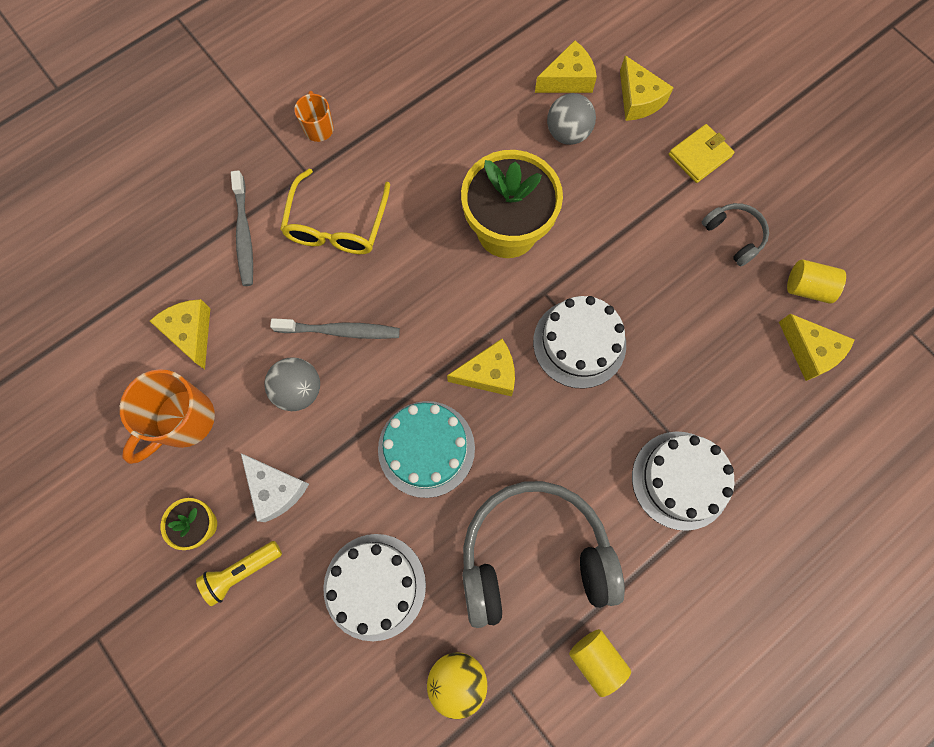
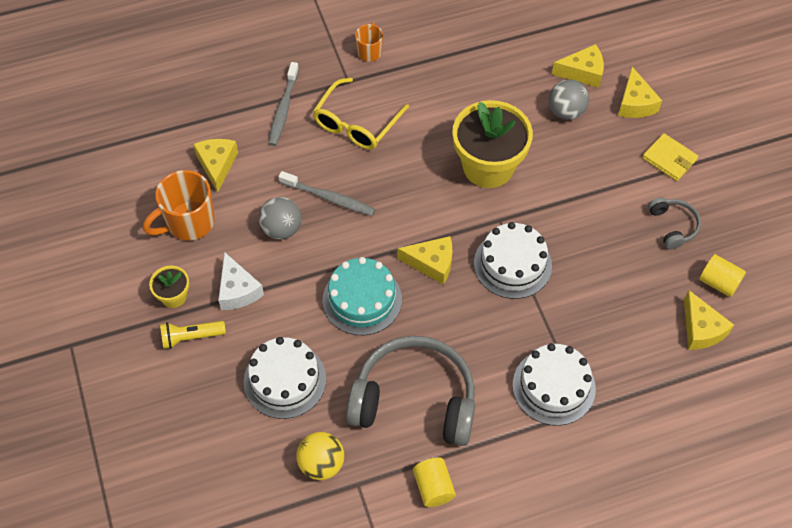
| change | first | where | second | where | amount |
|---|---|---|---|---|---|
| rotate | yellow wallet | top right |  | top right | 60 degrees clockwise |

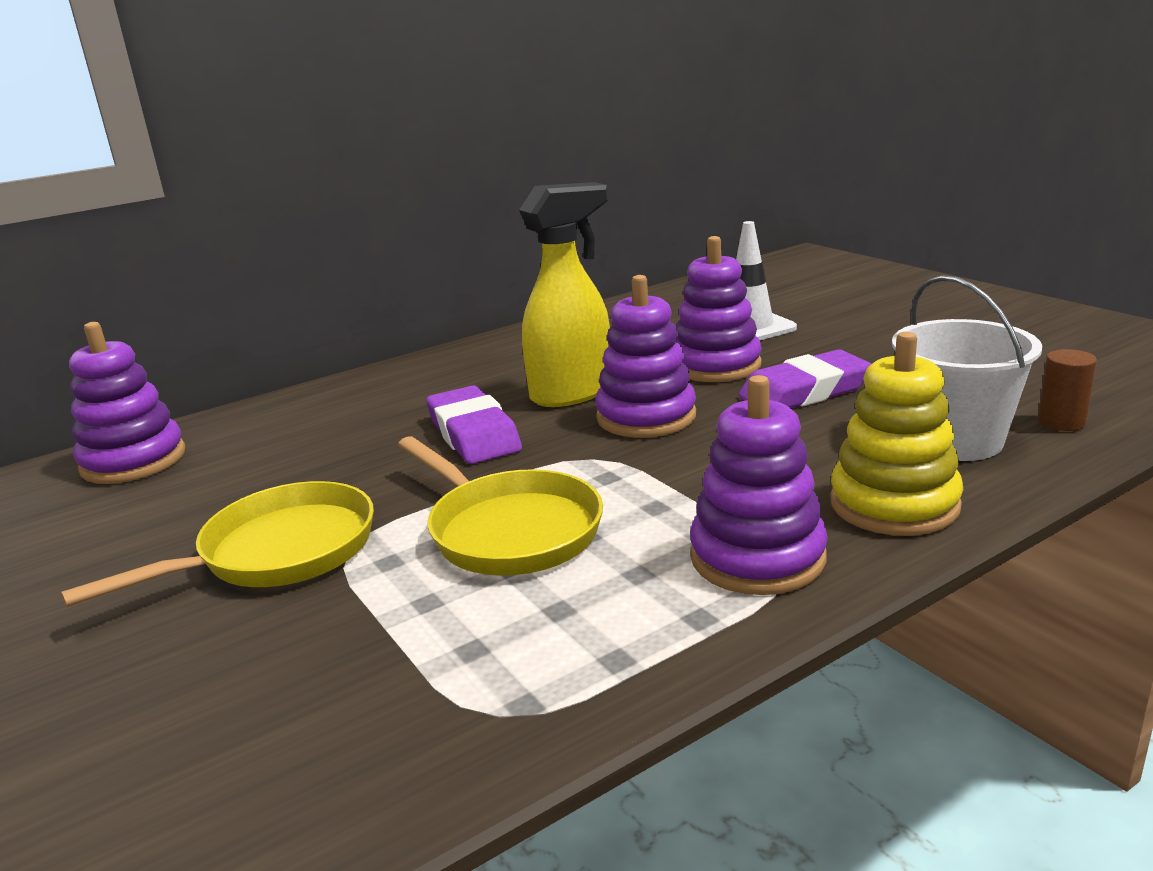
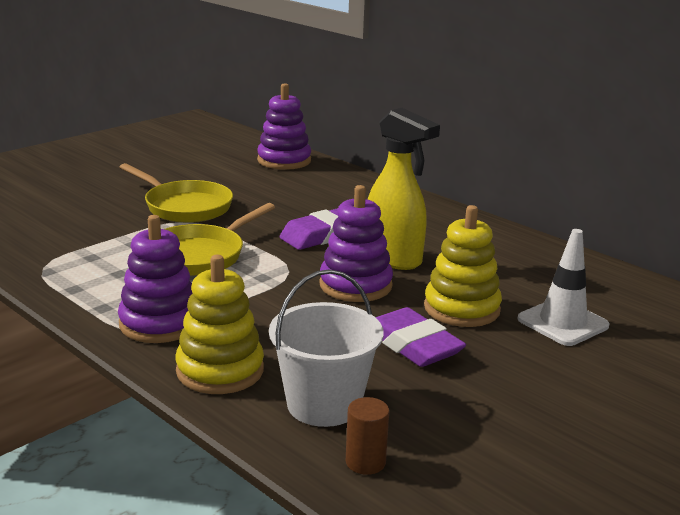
| change | first | where | second | where | amount |
|---|---|---|---|---|---|
| recolor | purple stacking toy (3rd from left) | centre | yellow stacking toy (2nd from left) | middle right |  |

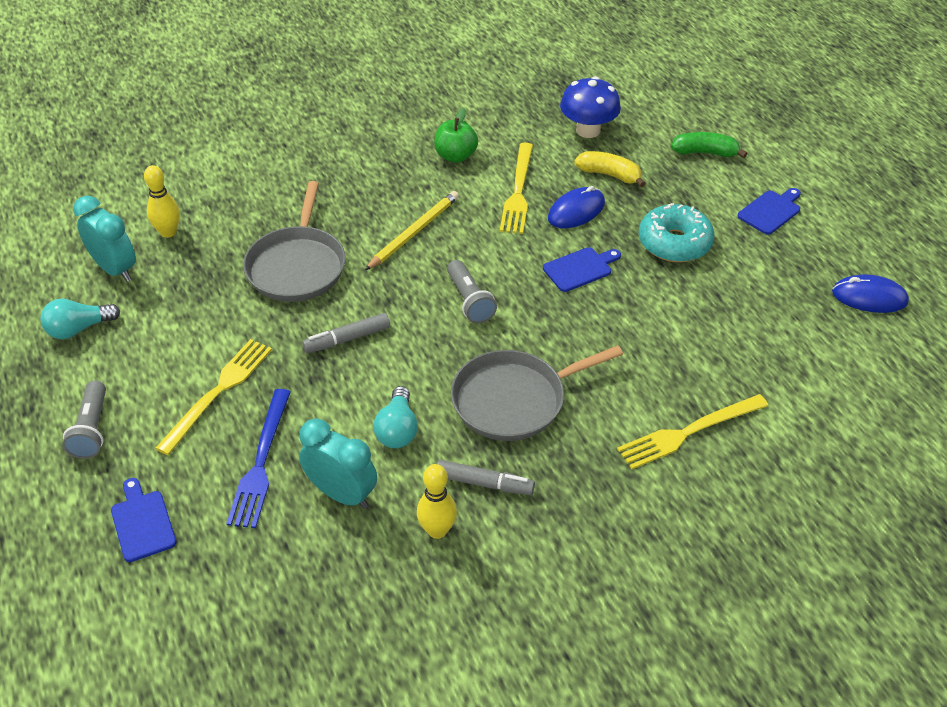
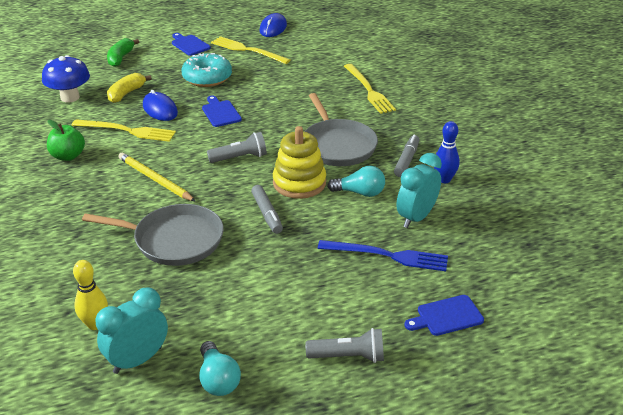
| change | first | where | second | where | amount |
|---|---|---|---|---|---|
| insert |  |  | yellow stacking toy | centre |  |
| move | yellow fork (1st from left in the first image) | middle left | yellow fork (2nd from left) | top centre |  |
| recolor | yellow bowling pin (2nd from left) | bottom centre | blue bowling pin | middle right |  |

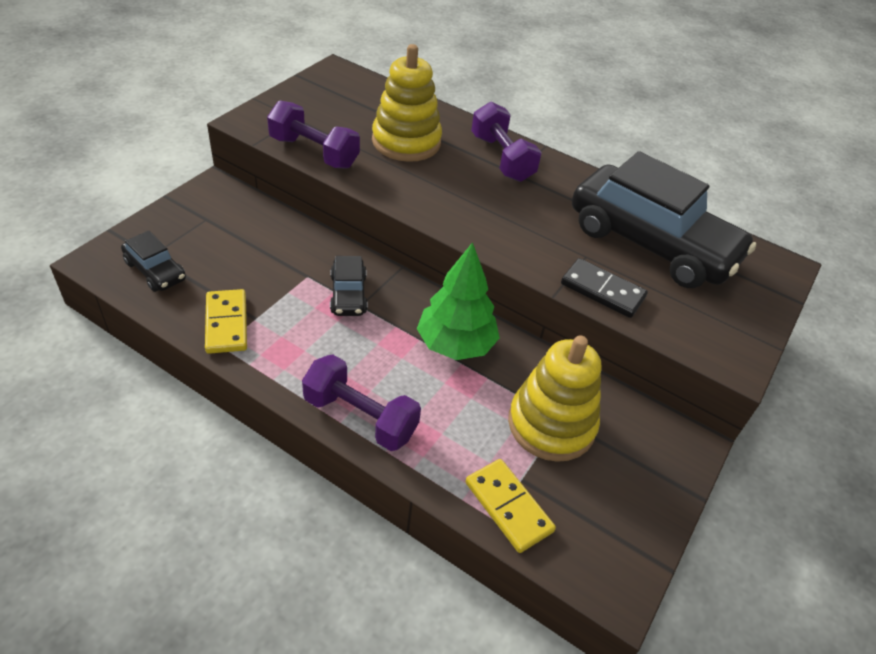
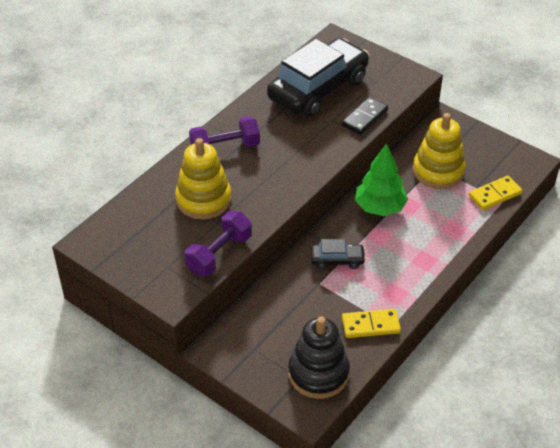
| change | first | where | second | where | amount |
|---|---|---|---|---|---|
| delete | purple dumbbell (2nd from left) | centre |  |  |  |
| replace | black car (1st from left) | middle left | black stacking toy | bottom centre |  |

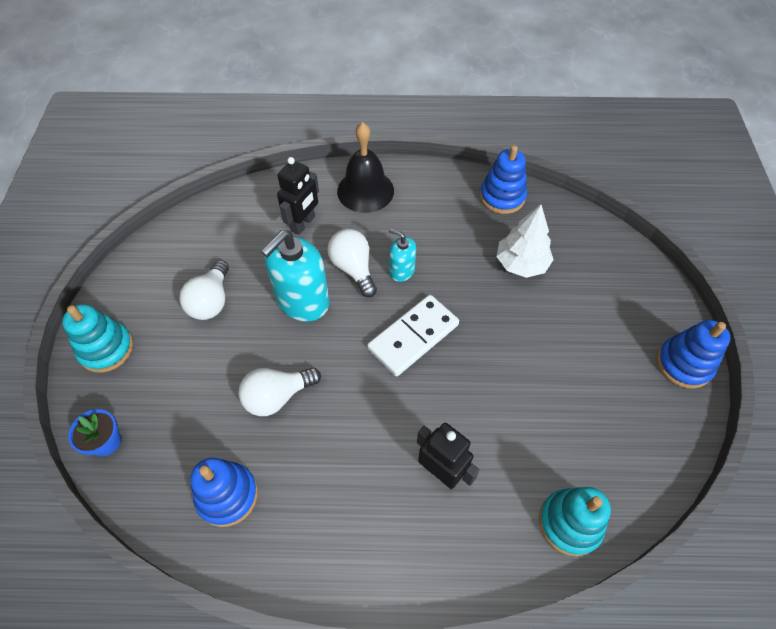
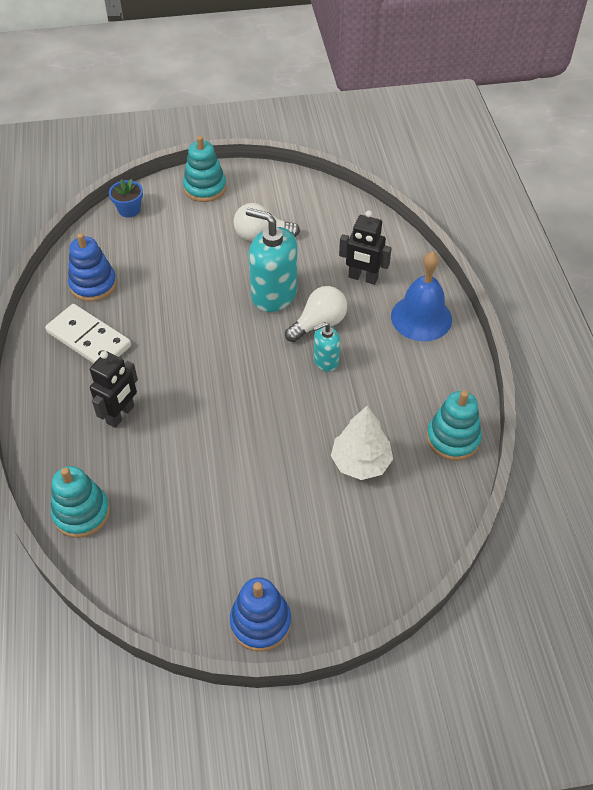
| change | first | where | second | where | amount |
|---|---|---|---|---|---|
| delete | white light bulb (2nd from left) | centre |  |  |  |
| move | white domino | centre |  | middle left |  |
| recolor | black bell | top centre | blue bell | middle right |  |
| recolor | blue stacking toy (2nd from left) | top centre | turquoise stacking toy (3rd from left) | middle right |  |
| rotate | turquoise soap dispenser (2nd from left) | centre |  | centre | 135 degrees counterclockwise |

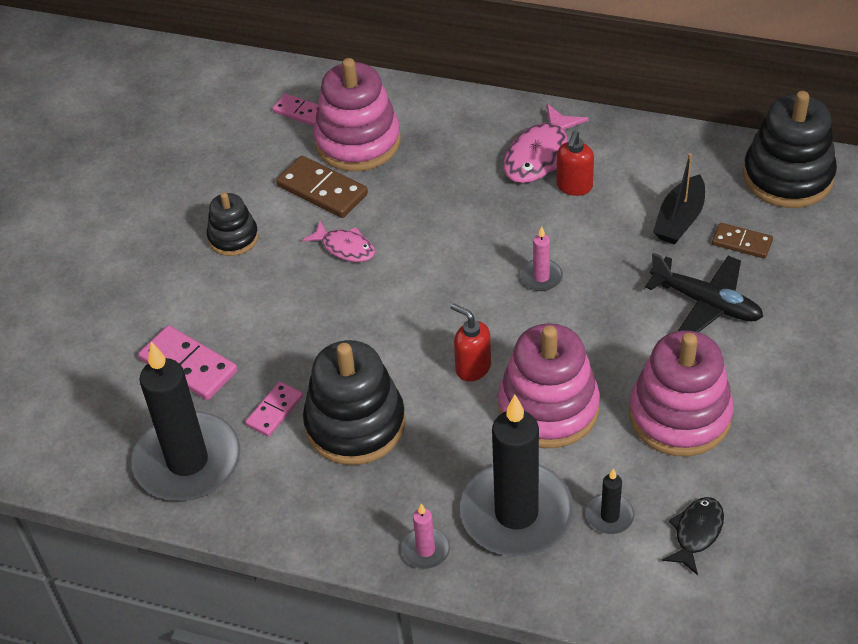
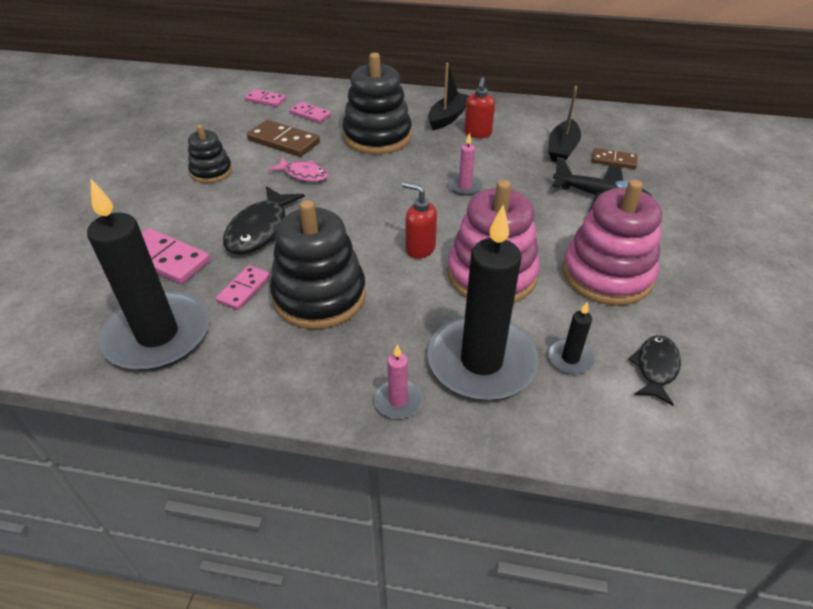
| change | first | where | second | where | amount |
|---|---|---|---|---|---|
| insert |  |  | black fish (1st from left) | middle left |  |
| move | black stacking toy (3rd from left) | top right |  | top centre |  |
| replace | pink stacking toy (1st from left) | top centre | pink domino (4th from left) | top centre |  |
| replace | pink fish (2nd from left) | top centre | black boat (1st from left) | top centre |  |

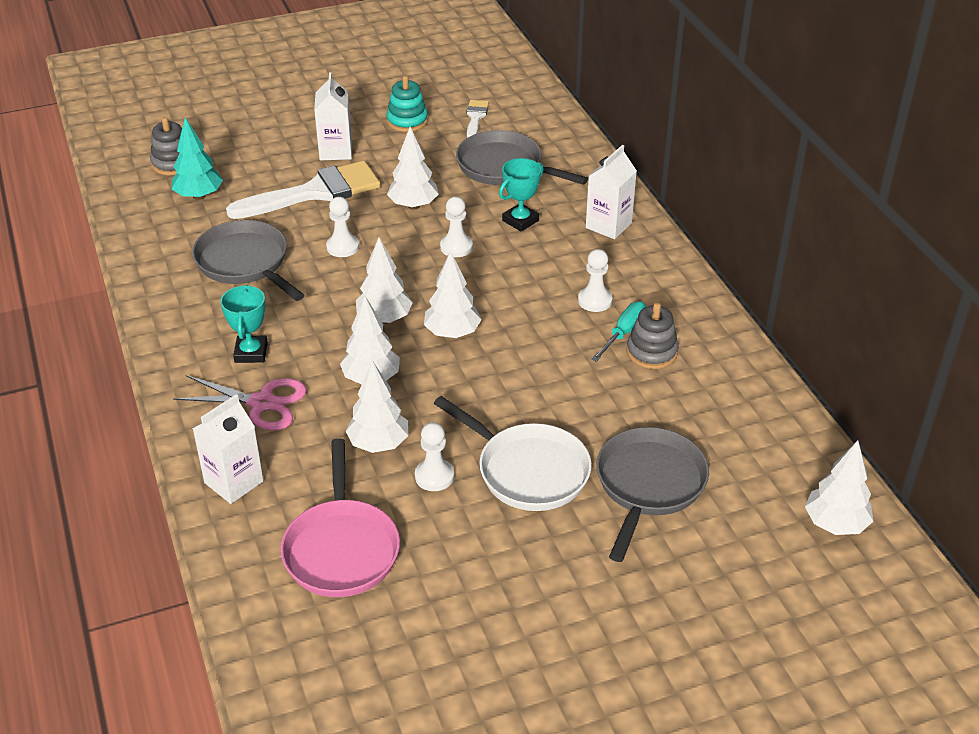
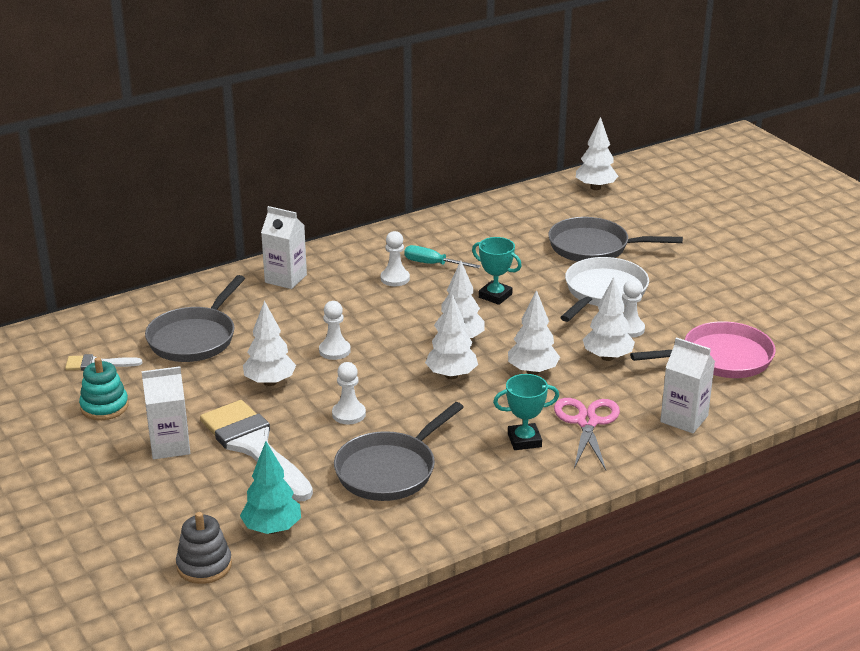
| change | first | where | second | where | amount |
|---|---|---|---|---|---|
| delete | grey stacking toy (2nd from left) | middle right |  |  |  |
| move | turquoise trophy (2nd from left in the first image) | top centre | turquoise trophy (1st from left) | centre |  |

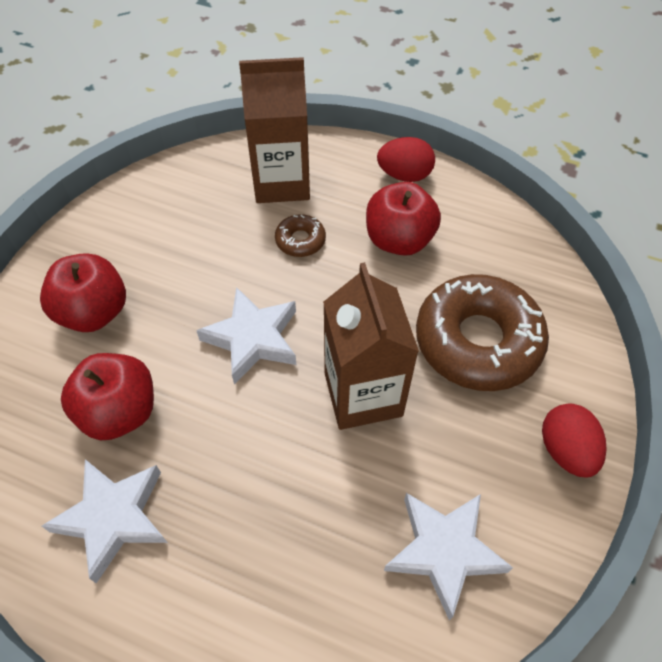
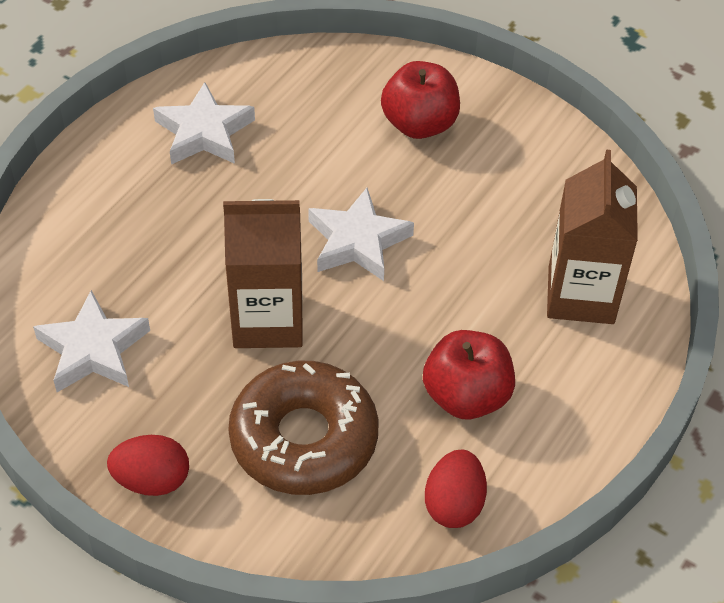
| change | first | where | second | where | amount |
|---|---|---|---|---|---|
| delete | red apple (2nd from left) | middle left |  |  |  |
| delete | brown donut (1st from left) | centre |  |  |  |
| move | red egg (1st from left in the first image) | top centre | red egg (2nd from left) | bottom centre |  |

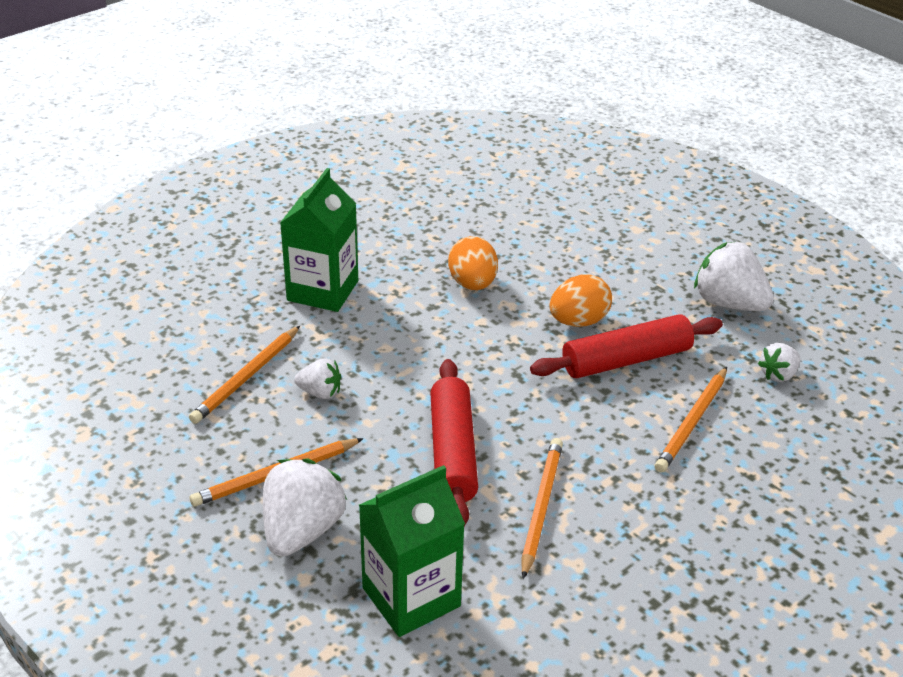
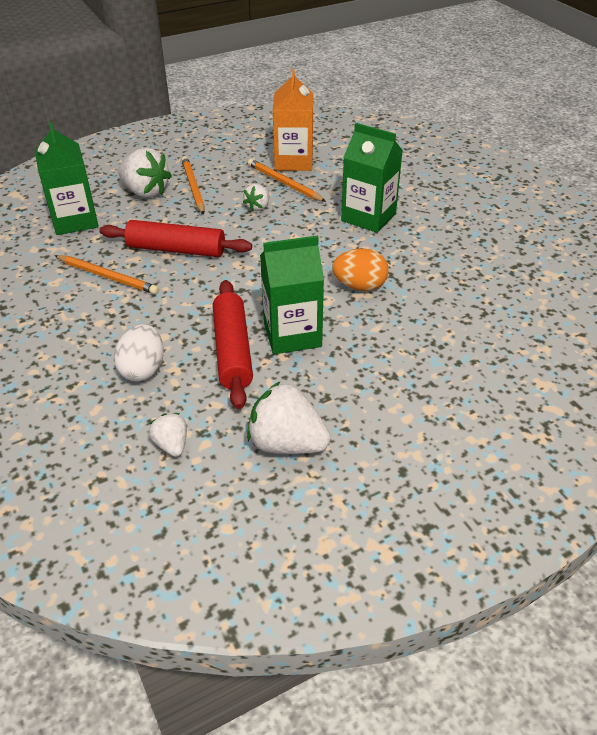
| change | first | where | second | where | amount |
|---|---|---|---|---|---|
| insert |  |  | orange carton | top centre |  |
| replace | orange egg (2nd from left) | centre | green carton (2nd from left) | centre |  |
| replace | orange pencil (4th from left) | middle right | white egg | middle left |  |
| rotate | white strawberry (3rd from left in the first image) | middle right | white strawberry (4th from left) | centre | 120 degrees counterclockwise |

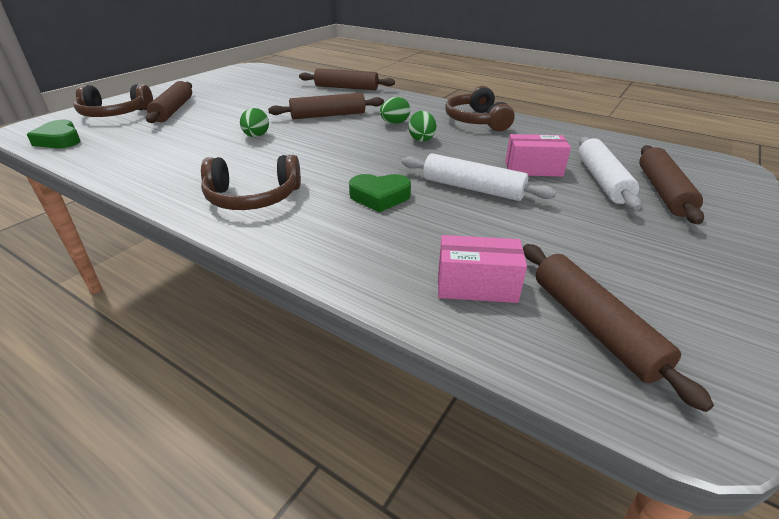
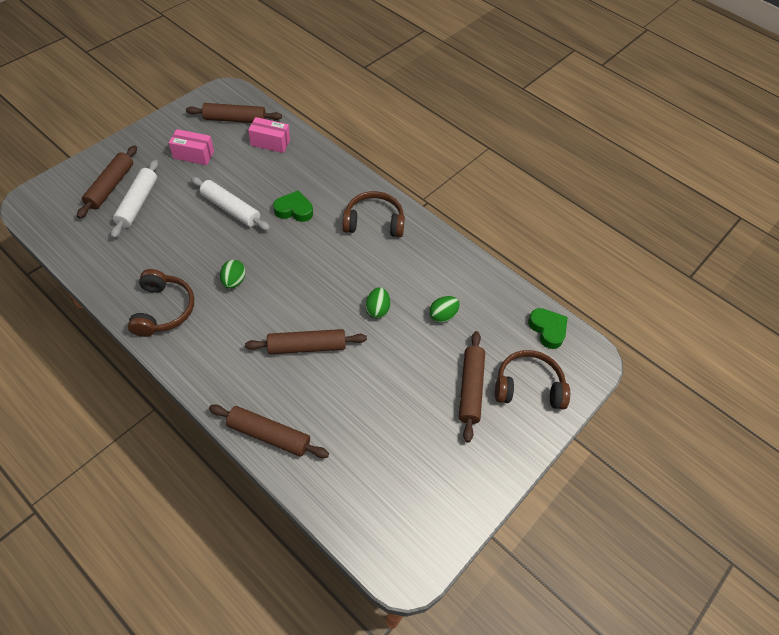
| change | first | where | second | where | amount |
|---|---|---|---|---|---|
| move | green egg (2nd from left in the first image) | top centre | green egg (3rd from left) | centre |  |
| move | pink box (2nd from left in the first image) | top right | pink box (1st from left) | top left |  |
| rotate | brown rolling pin (4th from left in the first image) | middle right | brown rolling pin (2nd from left) | top left | 75 degrees counterclockwise |

